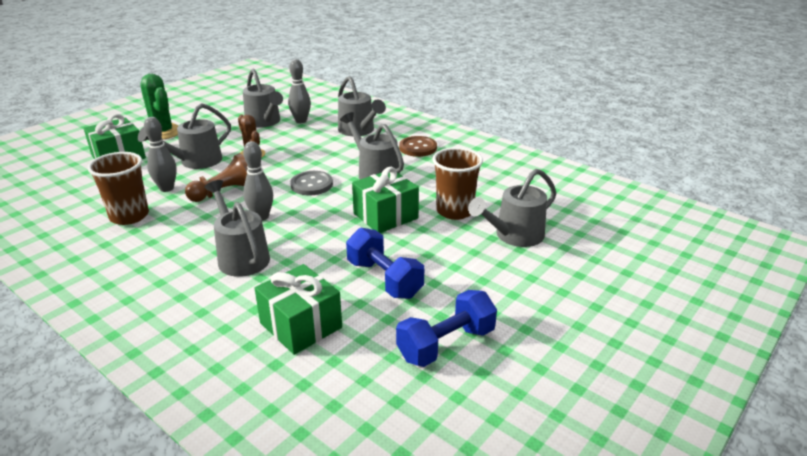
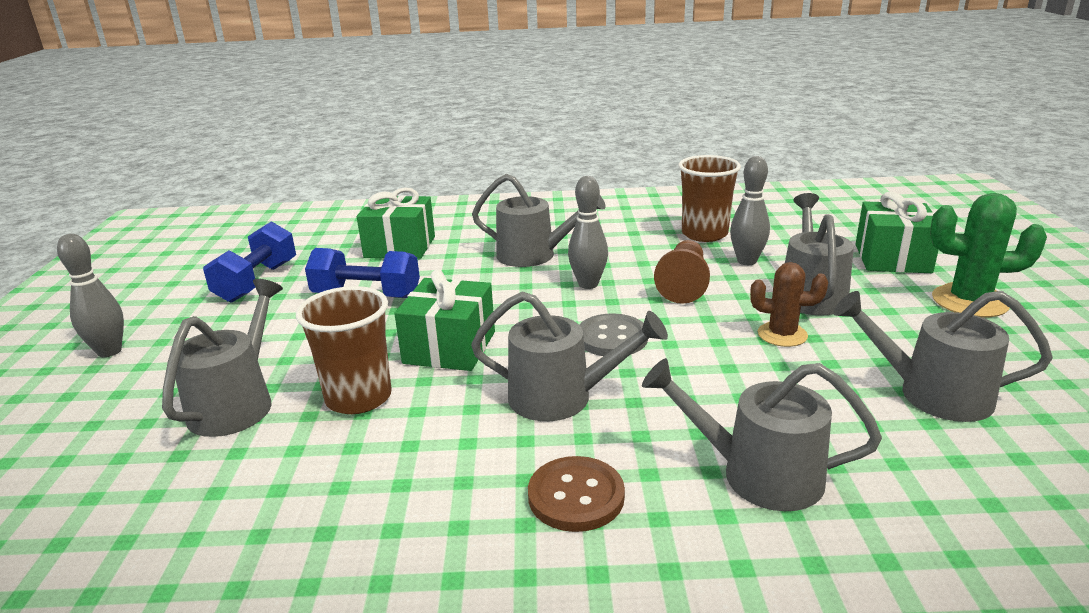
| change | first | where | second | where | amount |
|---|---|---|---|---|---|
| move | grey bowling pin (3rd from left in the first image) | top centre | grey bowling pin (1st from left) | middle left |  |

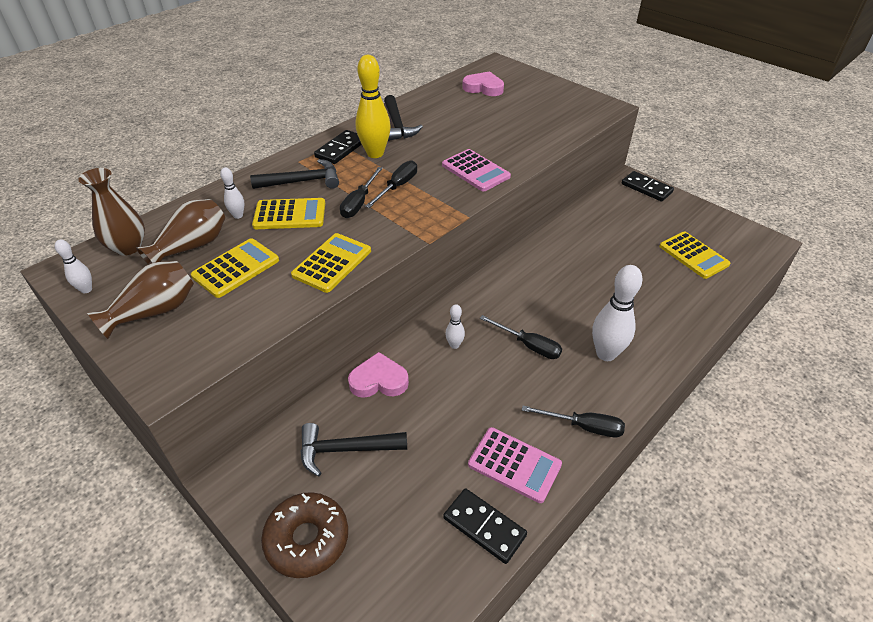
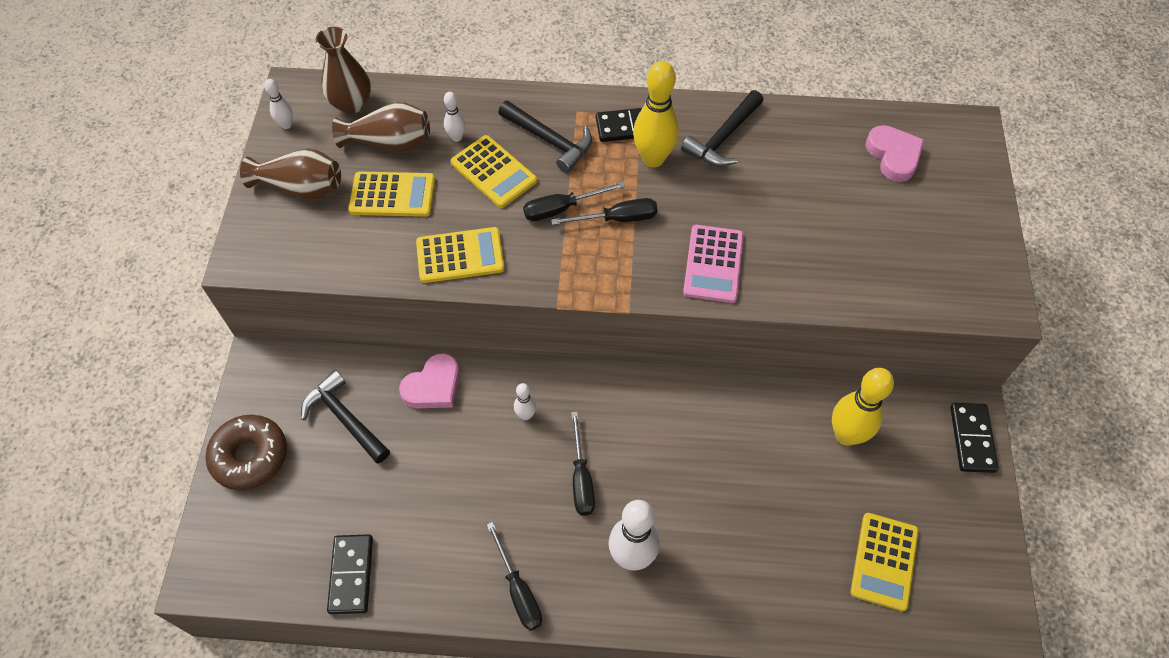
| change | first | where | second | where | amount |
|---|---|---|---|---|---|
| delete | pink calculator (2nd from left) | bottom centre |  |  |  |
| insert |  |  | yellow bowling pin (2nd from left) | middle right |  |
| rotate | pink heart (1st from left) | centre |  | centre | 90 degrees clockwise |

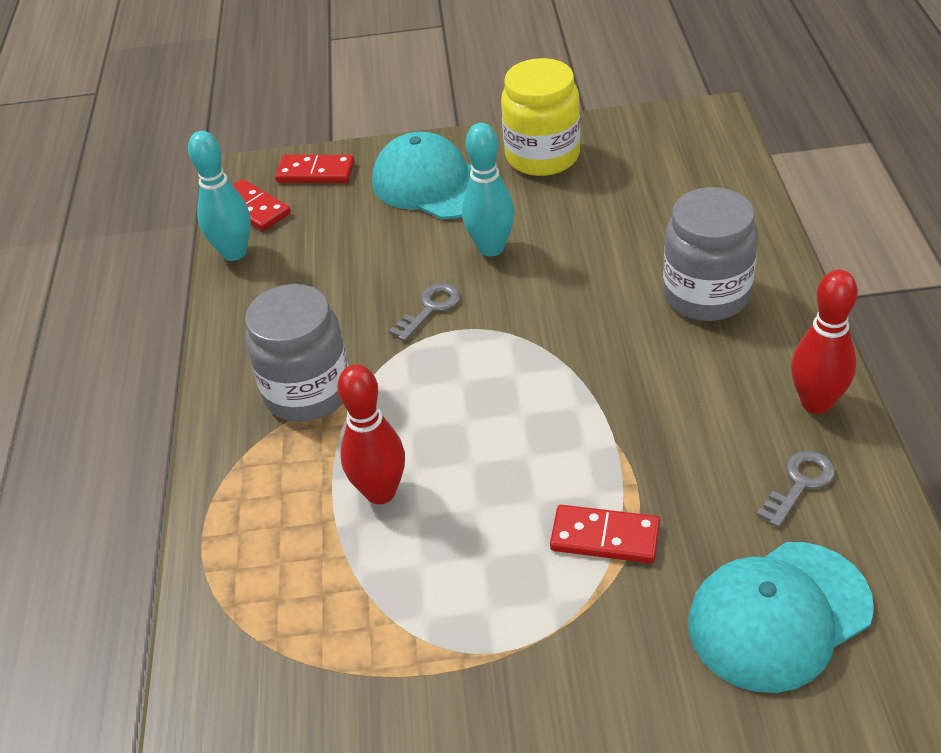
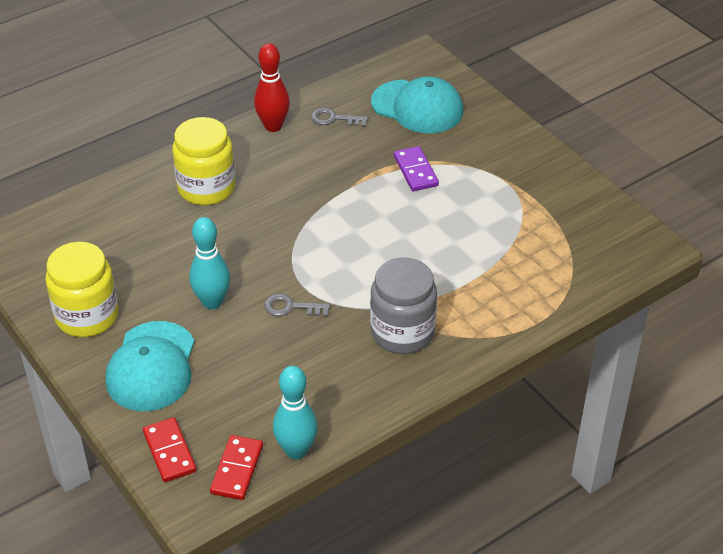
| change | first | where | second | where | amount |
|---|---|---|---|---|---|
| delete | red bowling pin (1st from left) | centre |  |  |  |
| recolor | red domino (3rd from left) | bottom centre | purple domino | top centre |  |
| recolor | grey jar (2nd from left) | middle right | yellow jar (2nd from left) | top left |  |

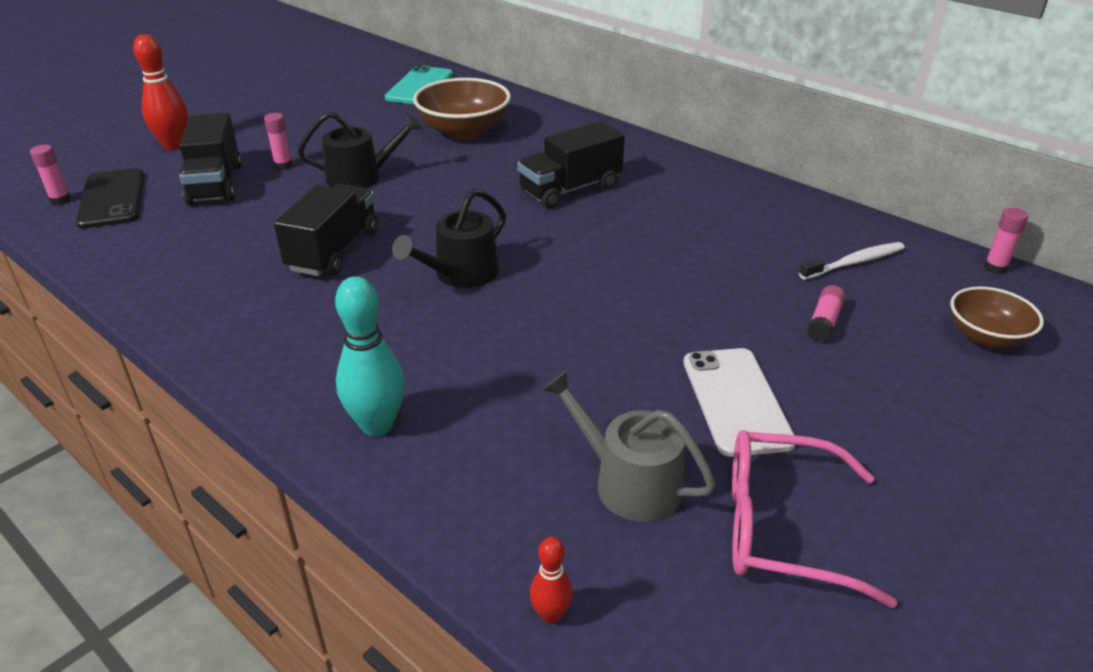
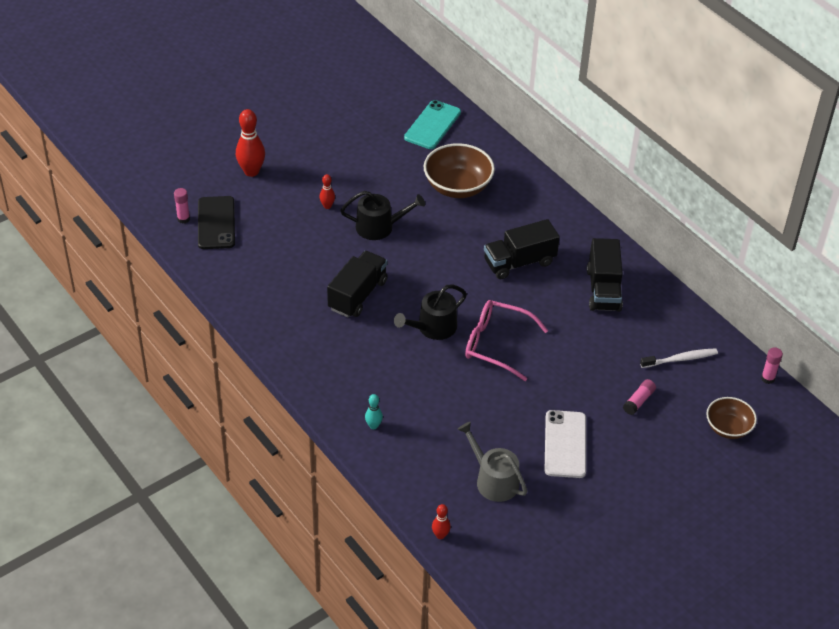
| change | first | where | second | where | amount |
|---|---|---|---|---|---|
| move | black truck (1st from left in the first image) | top left | black truck (3rd from left) | middle right |  |
| move | pink glasses | bottom right |  | centre |  |
| replace | pink glue stick (2nd from left) | top left | red bowling pin (2nd from left) | top centre |  |
| resize | turquoise bowling pin | centre |  | centre | x0.52 |

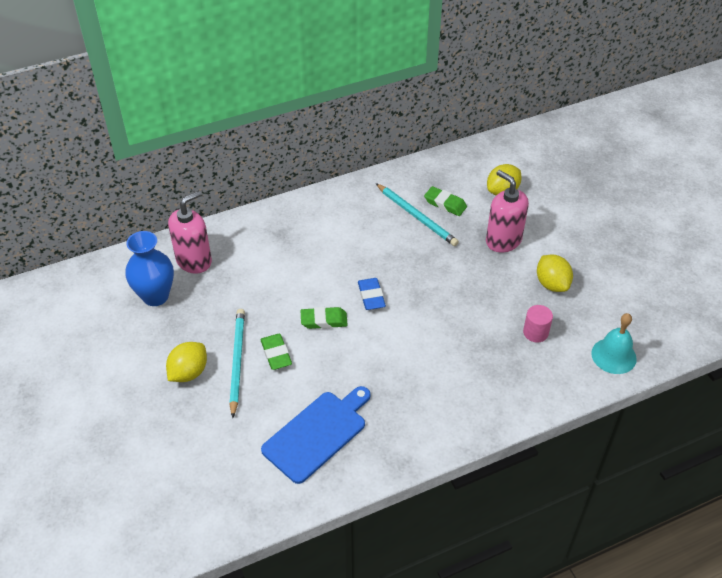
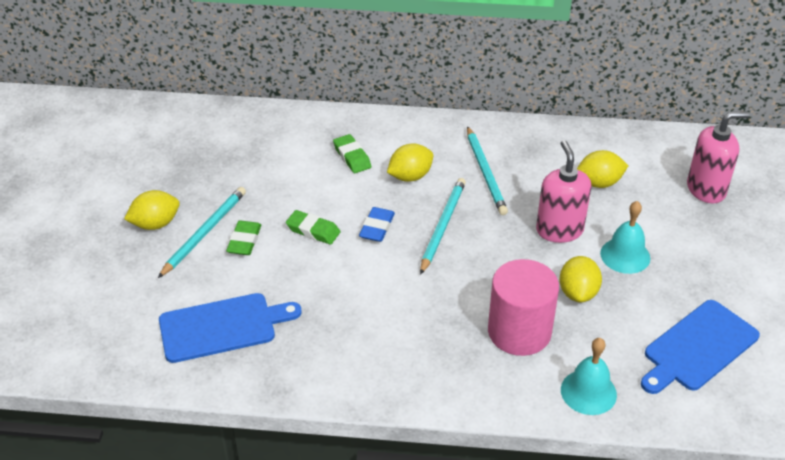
| change | first | where | second | where | amount |
|---|---|---|---|---|---|
| delete | blue vase | middle left |  |  |  |
| insert |  |  | yellow lemon (2nd from left) | centre |  |
| insert |  |  | turquoise pencil (2nd from left) | centre |  |
| insert |  |  | turquoise bell (2nd from left) | middle right |  |
| insert |  |  | blue cutting board (2nd from left) | bottom right |  |
| move | pink soap dispenser (1st from left in the first image) | middle left | pink soap dispenser (2nd from left) | middle right |  |
| move | green eraser (3rd from left) | centre |  | top centre |  |
| resize | pink cylinder | middle right |  | bottom centre | x2.06 |

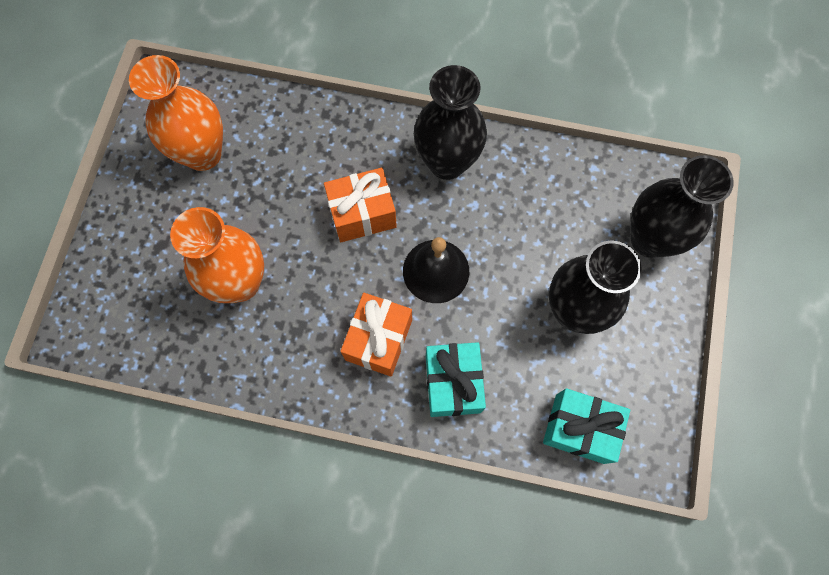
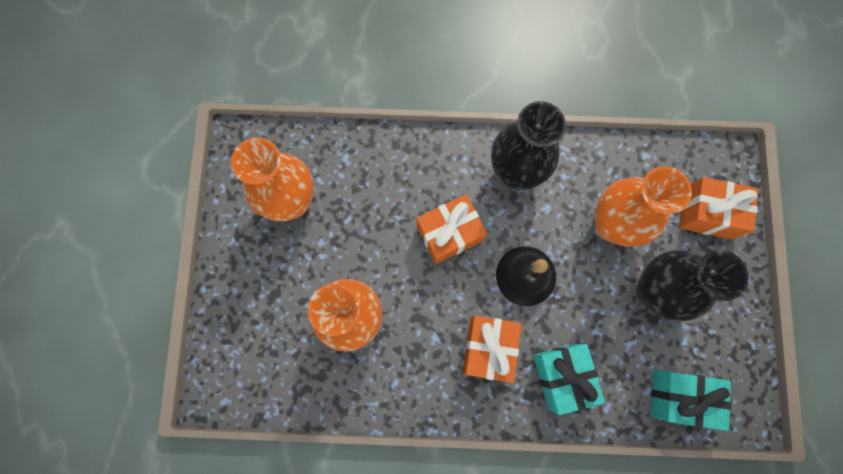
| change | first | where | second | where | amount |
|---|---|---|---|---|---|
| insert |  |  | orange vase (3rd from left) | middle right |  |
| replace | black vase (3rd from left) | middle right | orange gift (3rd from left) | middle right |  |

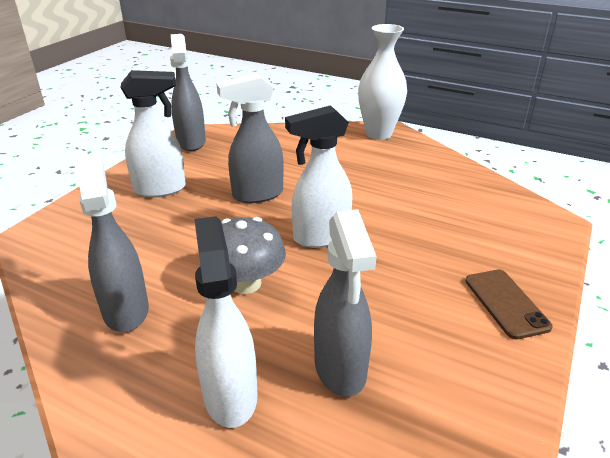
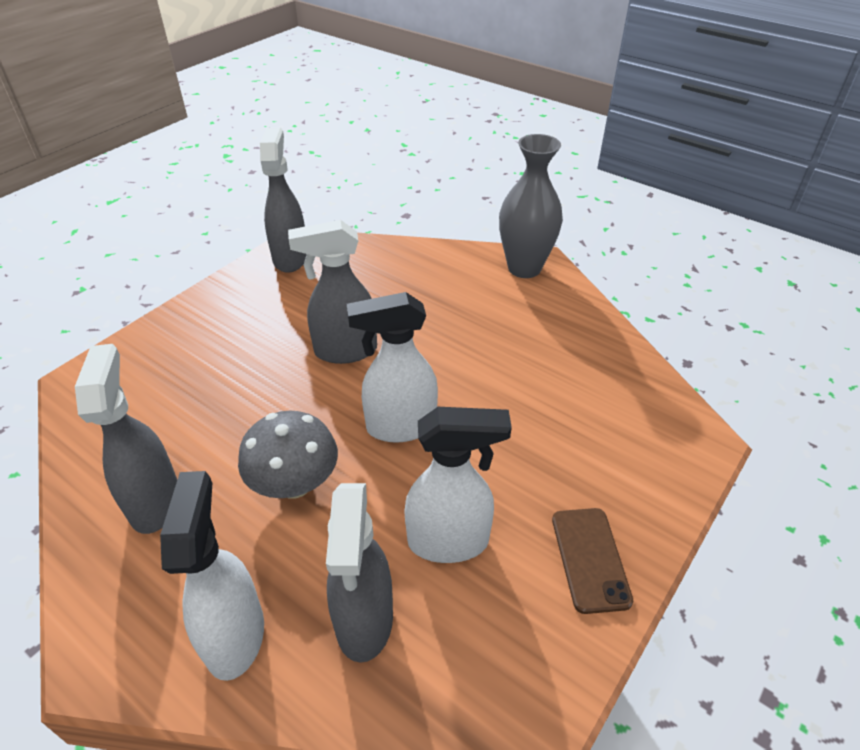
| change | first | where | second | where | amount |
|---|---|---|---|---|---|
| move | white spray bottle (1st from left in the first image) | top left | white spray bottle (3rd from left) | centre |  |
| recolor | white vase | top centre | grey vase | top centre |  |

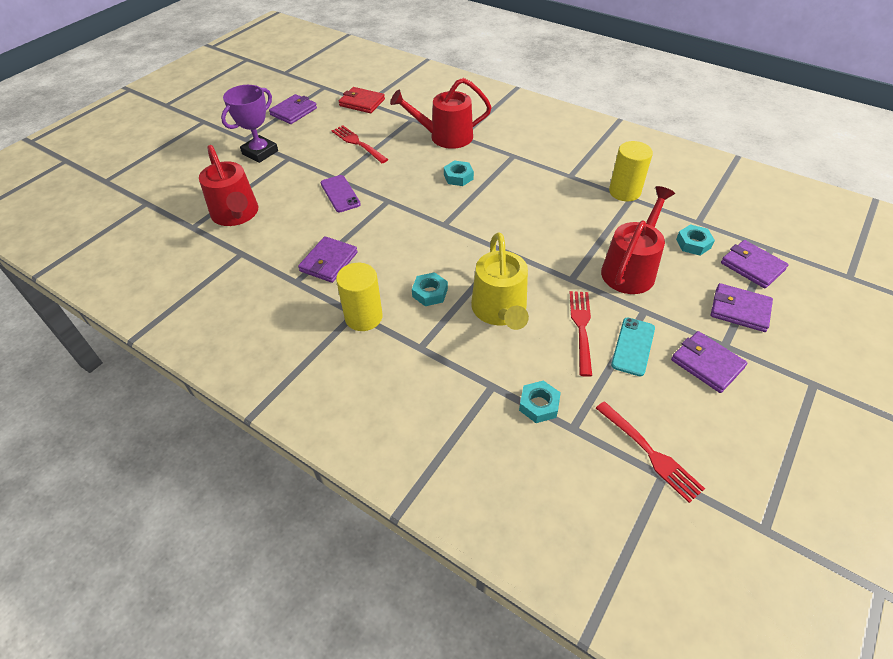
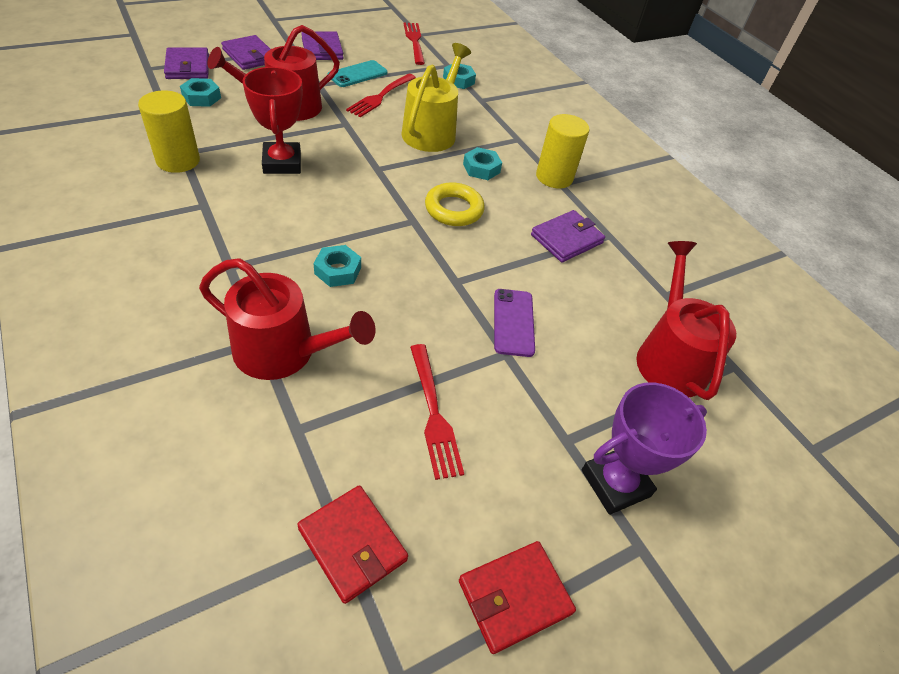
| change | first | where | second | where | amount |
|---|---|---|---|---|---|
| insert |  |  | red trophy | top left |  |
| insert |  |  | yellow ring | top centre |  |
| recolor | purple wallet (1st from left) | top left | red wallet (2nd from left) | bottom centre |  |

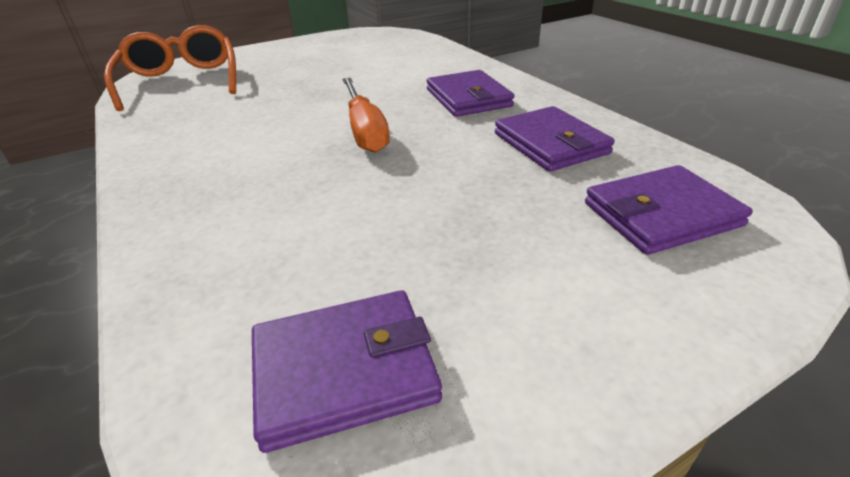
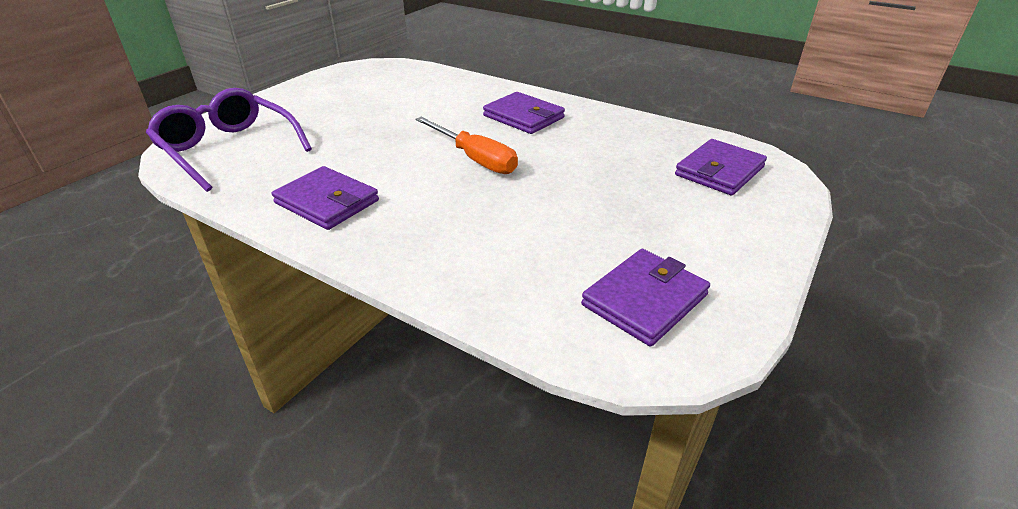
| change | first | where | second | where | amount |
|---|---|---|---|---|---|
| move | purple wallet (3rd from left in the first image) | top centre | purple wallet (1st from left) | middle left |  |
| recolor | orange glasses | top left | purple glasses | top left |  |

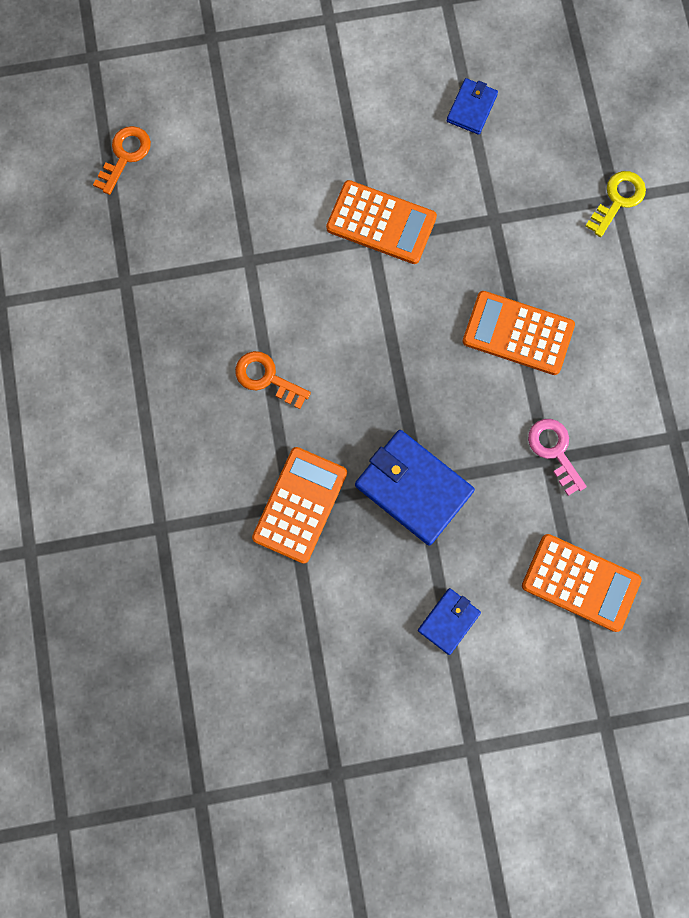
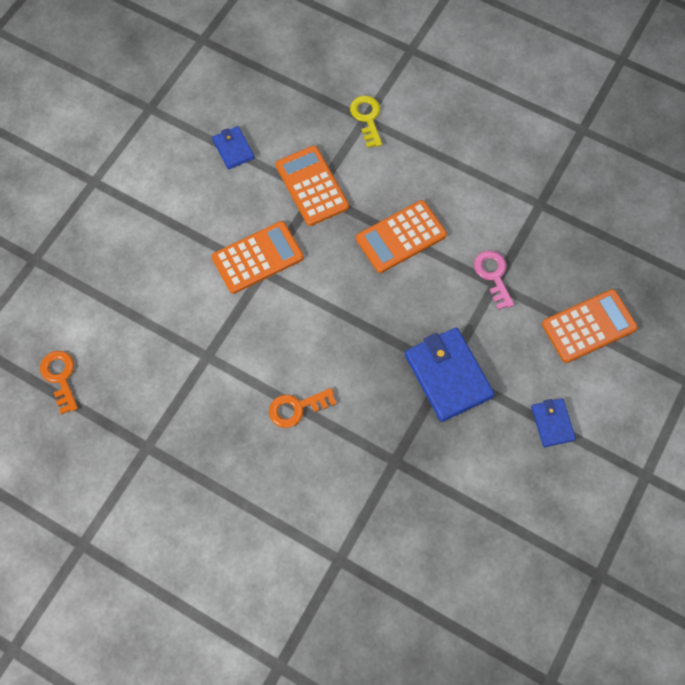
| change | first | where | second | where | amount |
|---|---|---|---|---|---|
| move | orange calculator (1st from left in the first image) | centre | orange calculator (2nd from left) | top centre |  |
| rotate | blue wallet (1st from left in the first image) | centre | blue wallet (2nd from left) | centre | 75 degrees clockwise |
| rotate | pink key | middle right |  | middle right | 60 degrees clockwise |

